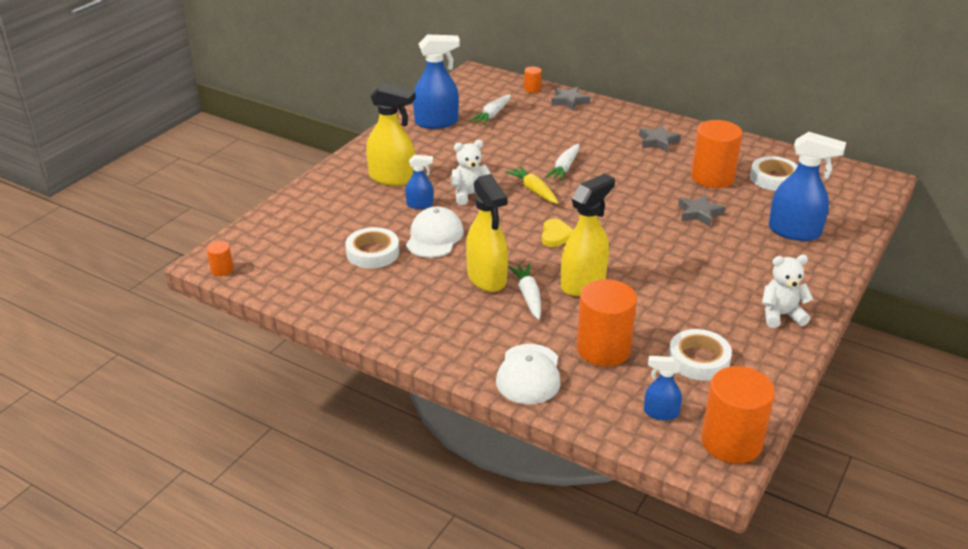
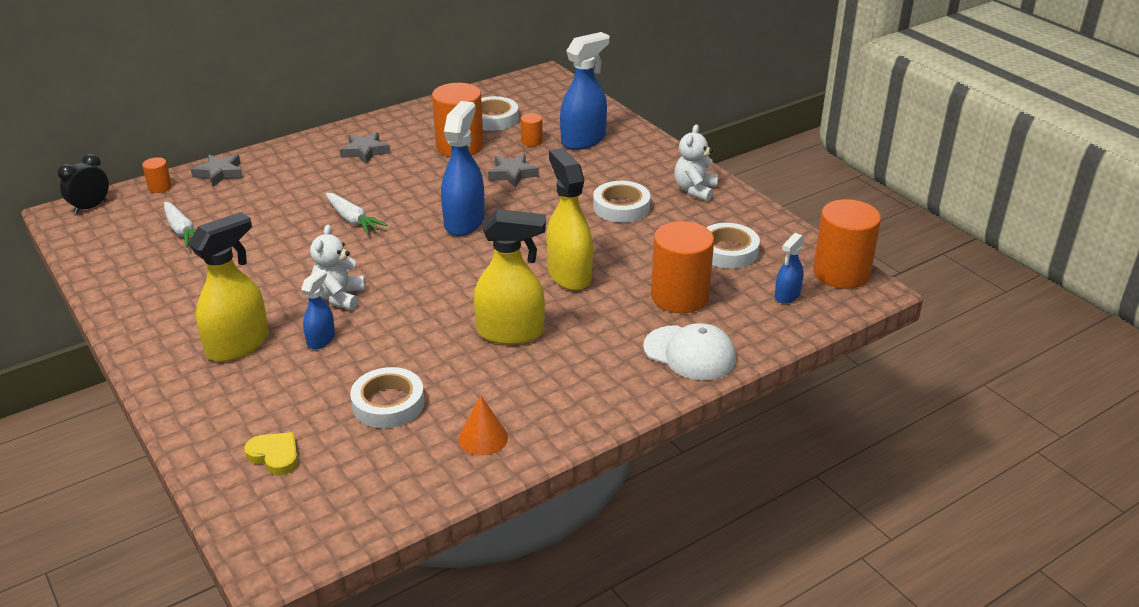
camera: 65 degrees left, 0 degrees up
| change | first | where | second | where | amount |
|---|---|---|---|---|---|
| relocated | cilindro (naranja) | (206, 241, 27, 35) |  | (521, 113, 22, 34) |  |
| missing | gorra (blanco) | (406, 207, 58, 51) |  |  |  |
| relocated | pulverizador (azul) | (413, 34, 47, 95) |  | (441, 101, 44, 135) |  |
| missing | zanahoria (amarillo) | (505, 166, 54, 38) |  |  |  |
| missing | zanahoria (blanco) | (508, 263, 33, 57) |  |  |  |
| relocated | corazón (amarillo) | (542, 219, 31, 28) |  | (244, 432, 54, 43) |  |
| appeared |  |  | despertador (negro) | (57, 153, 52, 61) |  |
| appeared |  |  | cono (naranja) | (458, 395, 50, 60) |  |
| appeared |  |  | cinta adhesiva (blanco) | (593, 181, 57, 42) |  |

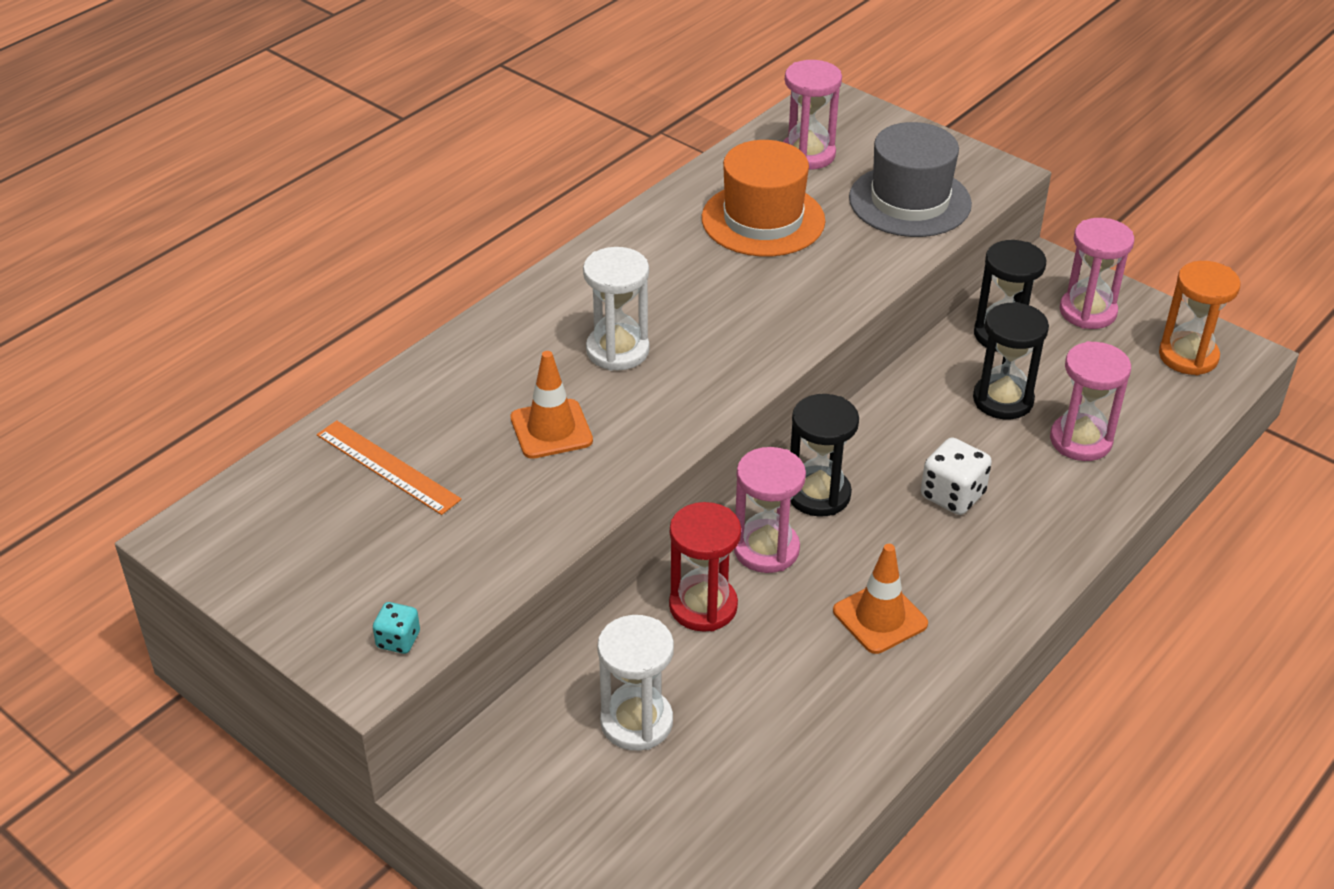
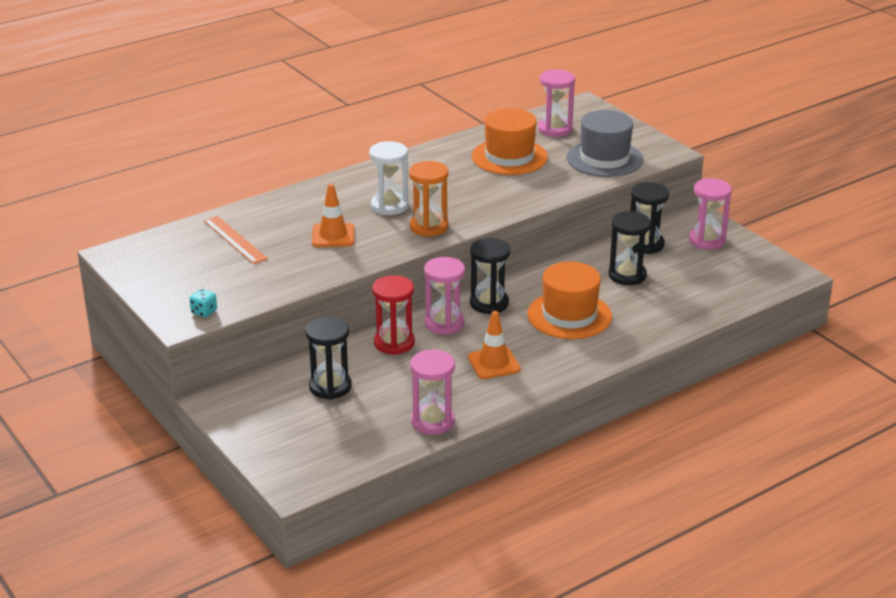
camera: 15 degrees right, 10 degrees down
| change | first | where | second | where | amount |
|---|---|---|---|---|---|
| colour | reloj de arena (blanco) | (597, 615, 77, 136) | reloj de arena (negro) | (305, 317, 47, 83) |  |
| exchanged | dado (blanco) | (921, 437, 71, 78) | sombrero (naranja) | (527, 262, 85, 77) |  |
| relocated | reloj de arena (rosa) | (1050, 341, 81, 120) |  | (410, 349, 45, 86) |  |
| relocated | reloj de arena (naranja) | (1159, 261, 82, 114) |  | (409, 161, 39, 76) |  |

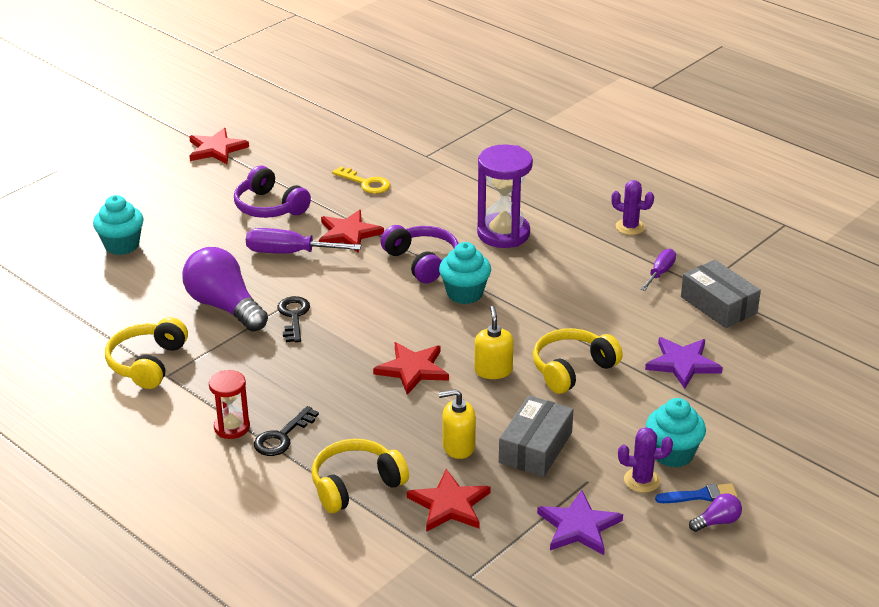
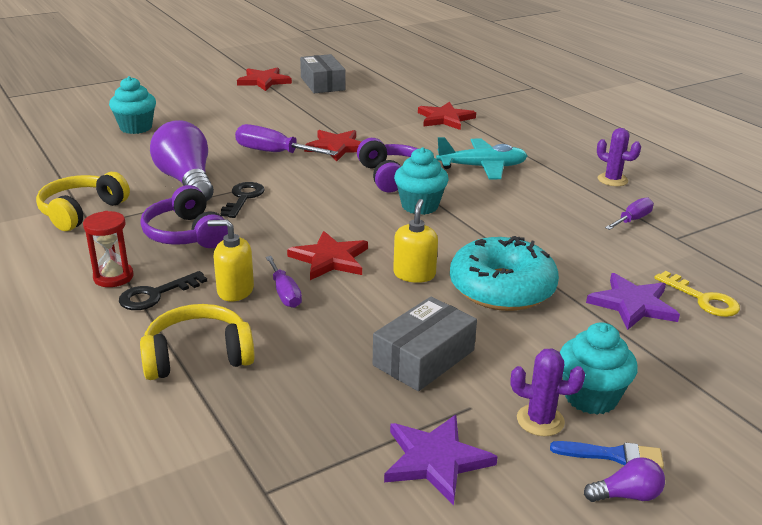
camera: 15 degrees right, 5 degrees down
| change | first | where | second | where | amount |
|---|---|---|---|---|---|
| relocated | auriculares (morado) | (234, 166, 77, 52) |  | (140, 185, 88, 63) |  |
| relocated | llave (amarillo) | (332, 166, 58, 28) |  | (654, 271, 86, 46) |  |
| relocated | estrella (rojo) | (407, 469, 84, 63) |  | (418, 102, 58, 28) |  |
| relocated | dispensador de jabón (amarillo) | (439, 389, 37, 70) |  | (208, 220, 46, 82) |  |
| exchanged | reloj de arena (morado) | (477, 144, 56, 104) | avión (turquesa) | (436, 137, 91, 43) |  |
| exchanged | auriculares (amarillo) | (533, 328, 90, 66) | rosquilla (turquesa) | (450, 236, 109, 75) |  |
| relocated | caja (gris) | (681, 260, 80, 68) |  | (300, 54, 46, 39) |  |
| appeared |  |  | destornillador (morado) | (266, 256, 36, 52) |  |

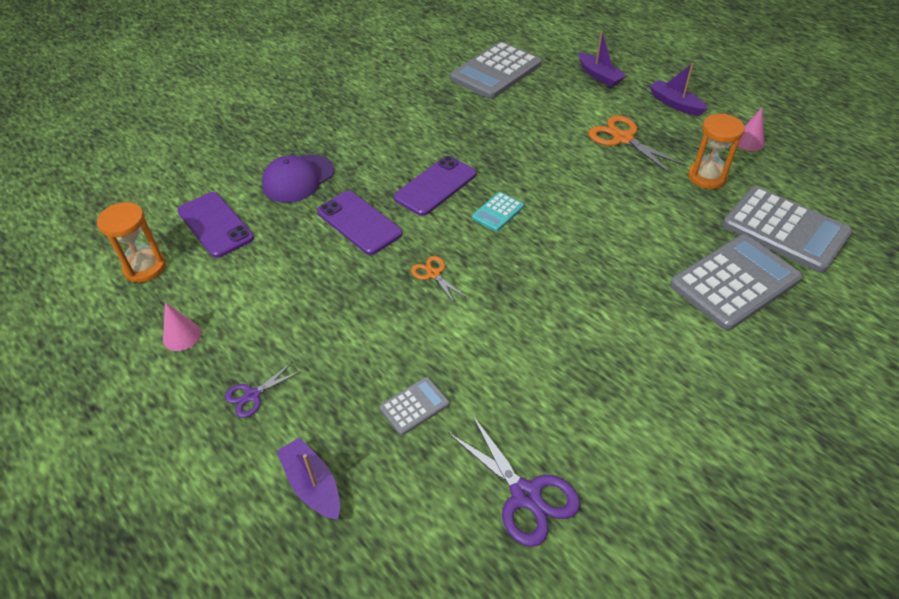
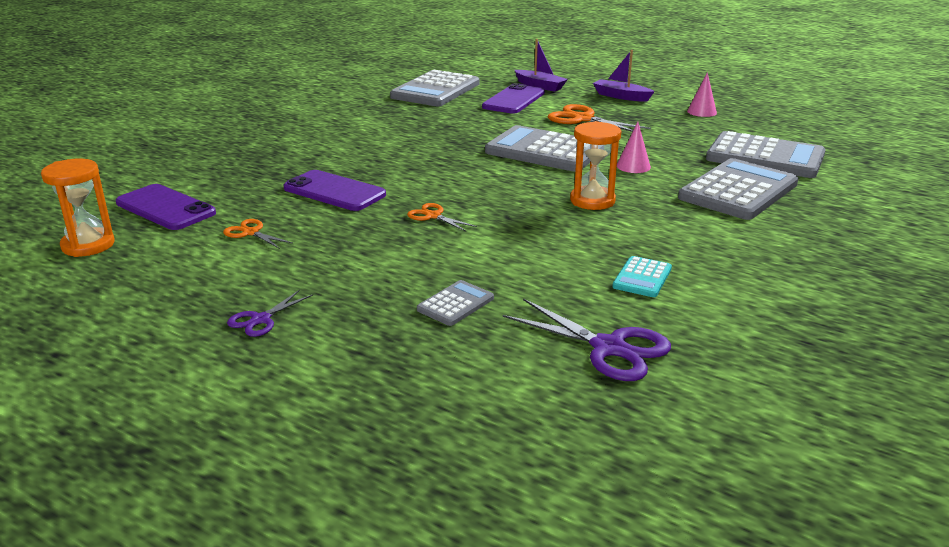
camera: 15 degrees left, 20 degrees down
| change | first | where | second | where | amount |
|---|---|---|---|---|---|
| relocated | cono (rosa) | (163, 302, 38, 49) |  | (617, 122, 34, 51) |  |
| missing | gorra (morado) | (262, 155, 72, 48) |  |  |  |
| missing | barco (morado) | (277, 437, 63, 83) |  |  |  |
| relocated | móvil (morado) | (394, 156, 82, 60) |  | (482, 83, 63, 31) |  |
| relocated | calculadora (turquesa) | (472, 192, 52, 40) |  | (612, 256, 60, 41) |  |
| relocated | reloj de arena (naranja) | (688, 114, 57, 75) |  | (570, 121, 51, 89) |  |
| appeared |  |  | tijeras (naranja) | (223, 219, 70, 30) |  |
| appeared |  |  | calculadora (gris) | (485, 125, 105, 47) |  |

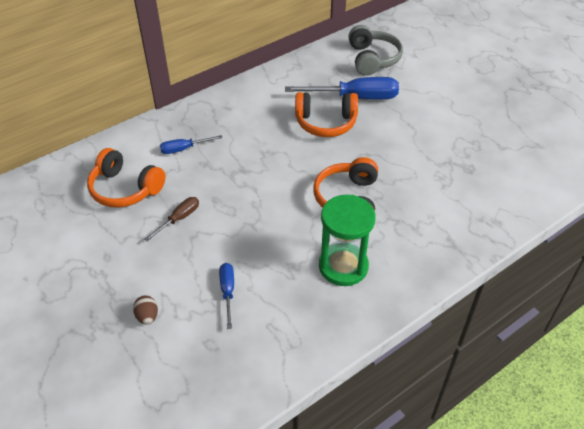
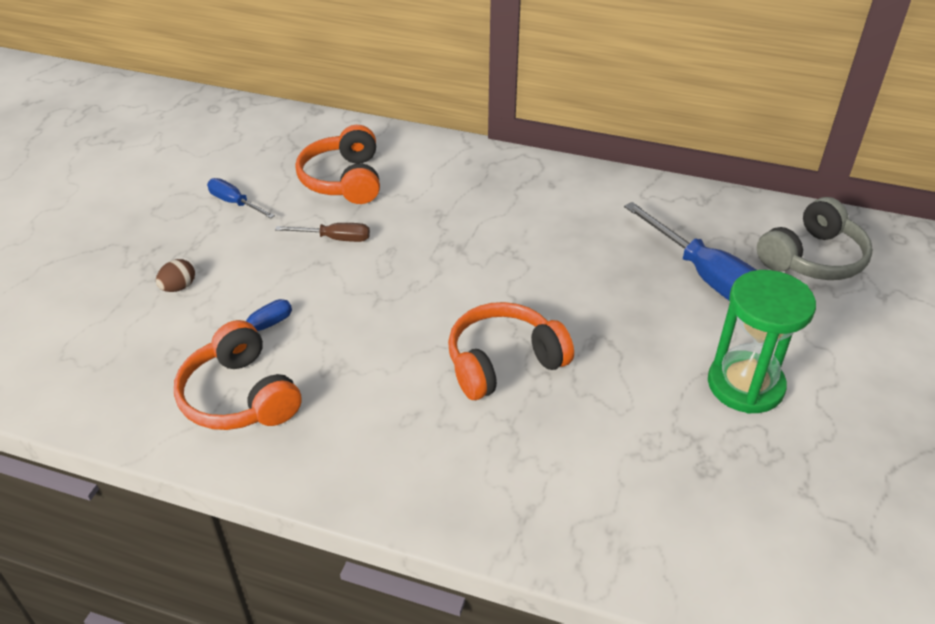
camera: 55 degrees right, 5 degrees down
| change | first | where | second | where | amount |
|---|---|---|---|---|---|
| relocated | destornillador (azul) | (160, 135, 63, 19) |  | (207, 178, 68, 40) |  |
| relocated | auriculares (naranja) | (295, 92, 63, 45) |  | (174, 320, 128, 110) |  |
| relocated | reloj de arena (verde) | (319, 195, 57, 91) |  | (708, 270, 108, 144) |  |

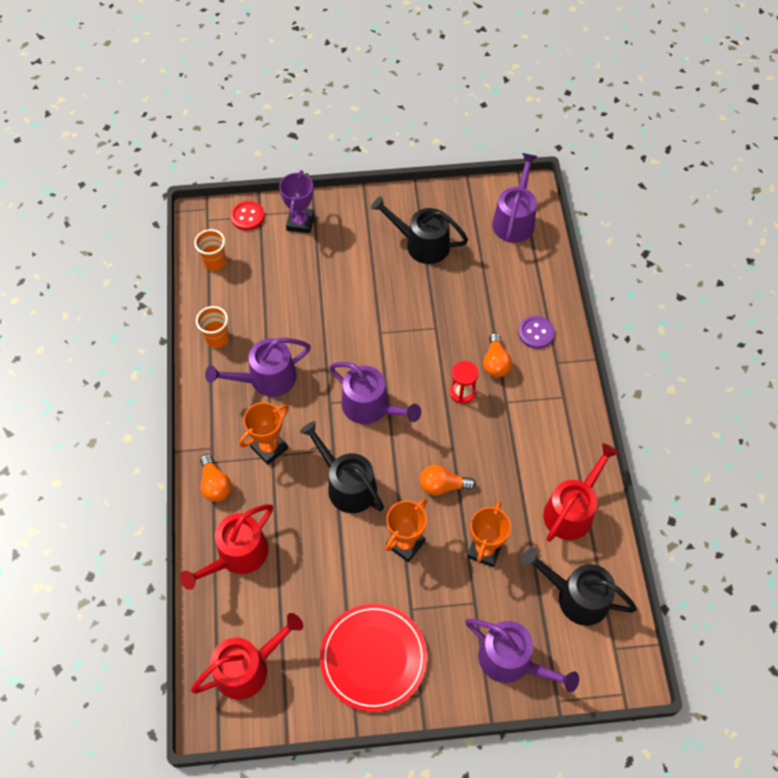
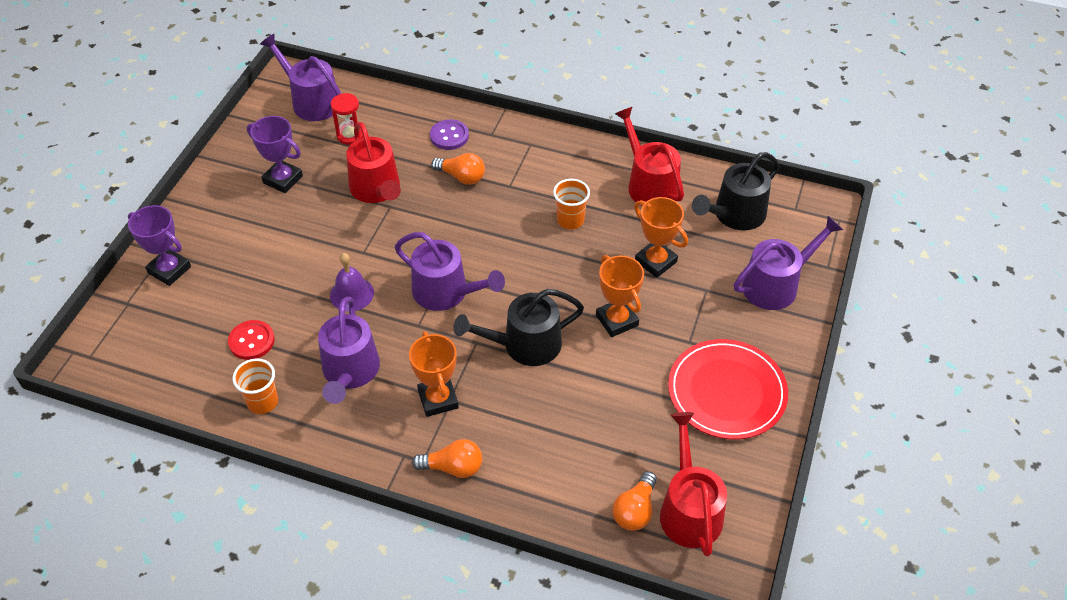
camera: 65 degrees left, 10 degrees down
| change | first | where | second | where | amount |
|---|---|---|---|---|---|
| relocated | regadera (rojo) | (180, 504, 93, 86) |  | (346, 122, 55, 81) |  |
| relocated | vaso (naranja) | (194, 229, 32, 42) |  | (553, 179, 37, 50) |  |
| relocated | botón (rojo) | (230, 201, 34, 29) |  | (228, 320, 47, 40) |  |
| spun | regadera (morado) | (329, 362, 92, 62) |  | (395, 232, 110, 79) | 60 degrees clockwise |
| exchanged | regadera (negro) | (371, 196, 97, 68) | trofeo (morado) | (247, 116, 56, 77) |  |
| relocated | bombilla (naranja) | (420, 465, 56, 31) |  | (612, 471, 45, 60) |  |
| relocated | reloj de arena (rojo) | (450, 361, 29, 43) |  | (331, 93, 32, 52) |  |
| appeared |  |  | campana (morado) | (330, 253, 44, 59) |  |

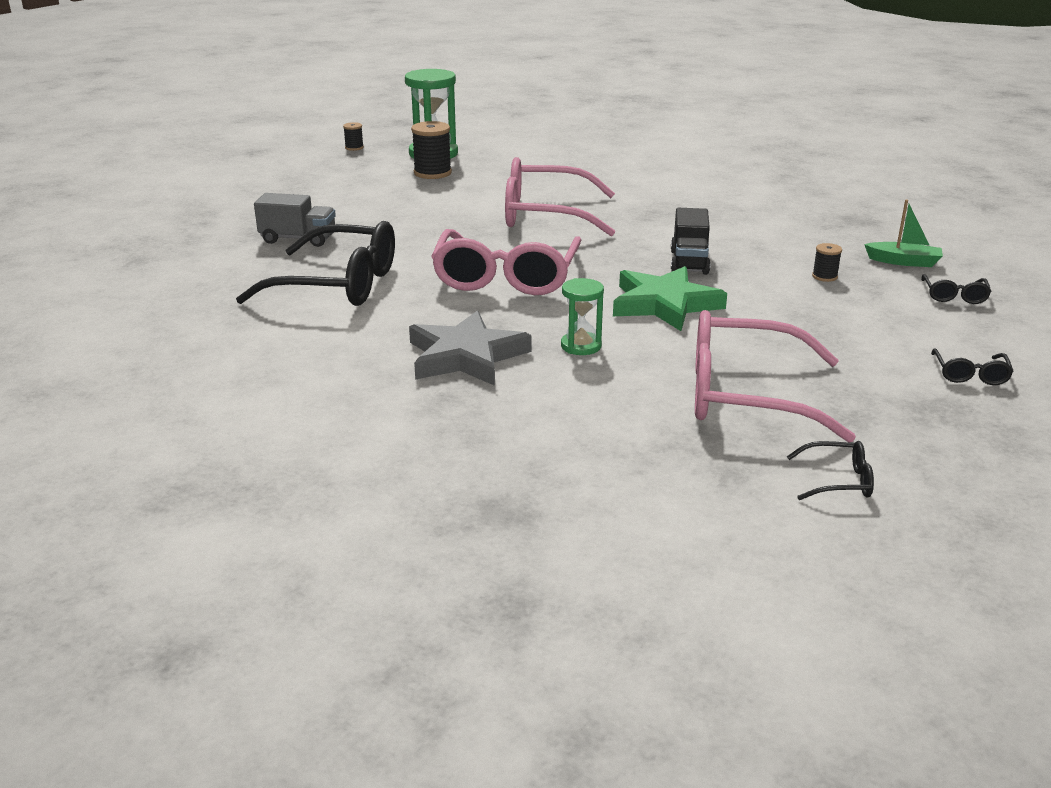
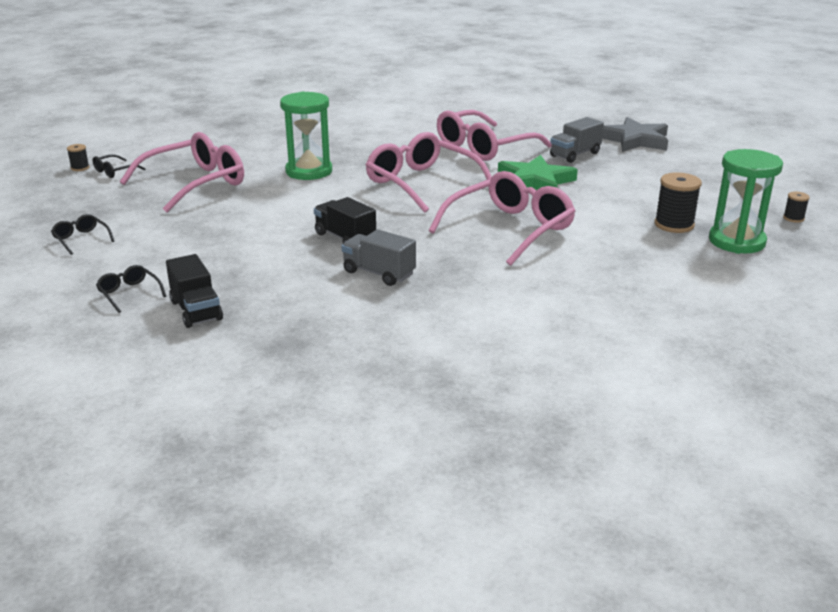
camera: 130 degrees right, 0 degrees up
| change | first | where | second | where | amount |
|---|---|---|---|---|---|
| colour | gafas (negro) | (236, 221, 159, 85) | gafas (rosa) | (437, 110, 115, 51) |  |
| relocated | estrella (gris) | (409, 311, 123, 75) |  | (602, 117, 66, 35) |  |
| size | reloj de arena (verde) | (561, 278, 43, 77) |  | (280, 92, 52, 88) | x1.80 |
| relocated | estrella (verde) | (613, 266, 114, 65) |  | (498, 155, 80, 35) |  |
| relocated | carrete (negro) | (812, 243, 30, 39) |  | (67, 144, 23, 27) |  |
| exchanged | barco (verde) | (864, 200, 79, 67) | camión (negro) | (166, 254, 57, 74) |  |
| appeared |  |  | camión (gris) | (341, 229, 75, 57) |  |

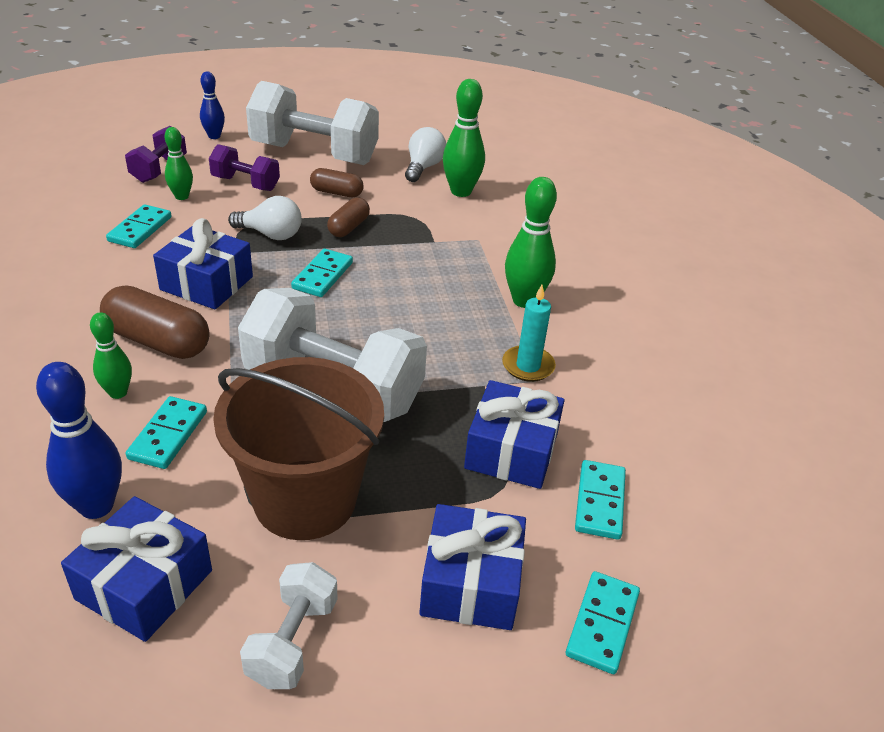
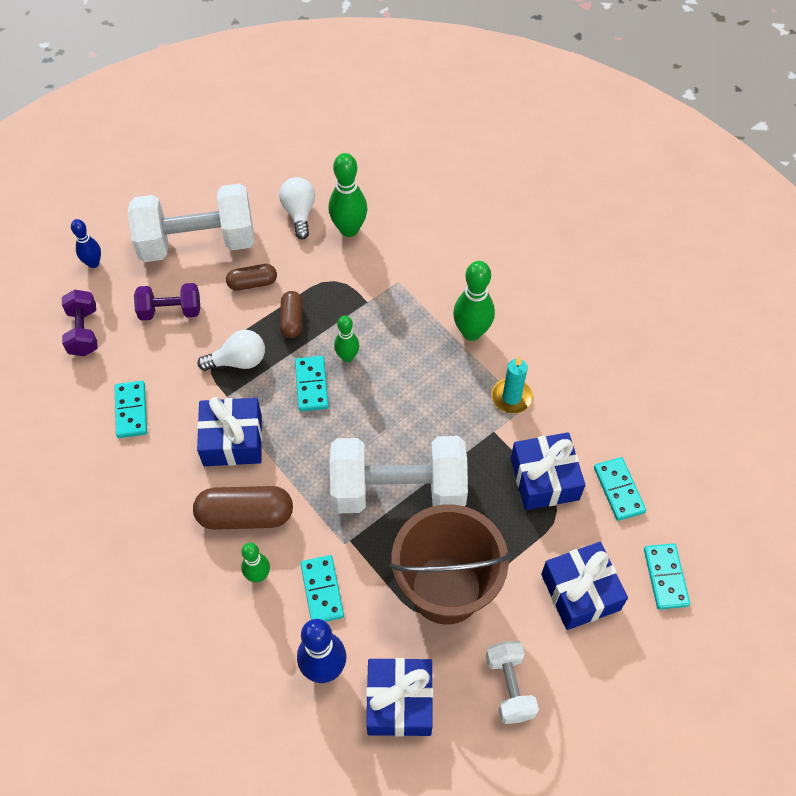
camera: 25 degrees left, 20 degrees up
| change | first | where | second | where | amount |
|---|---|---|---|---|---|
| relocated | bolo (verde) | (165, 127, 28, 73) |  | (334, 316, 25, 46) |  |

